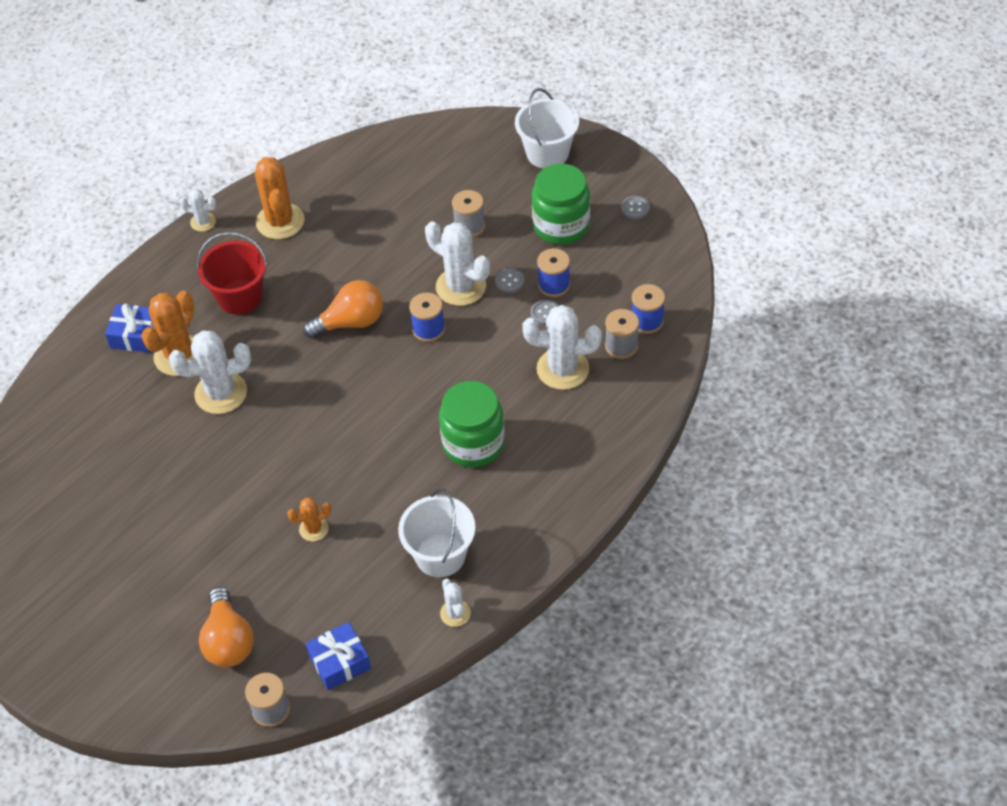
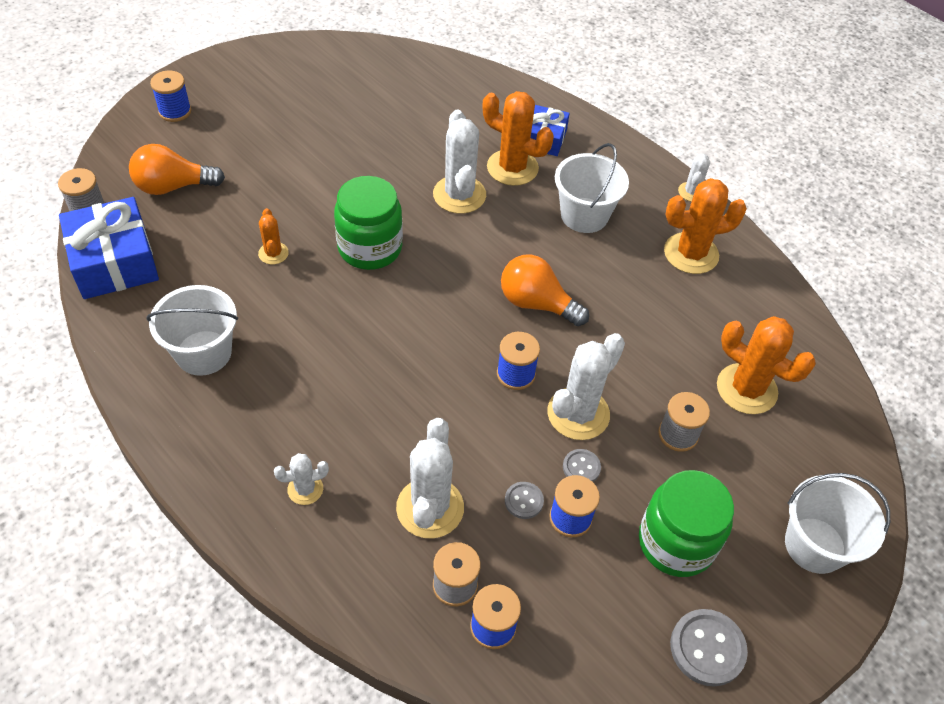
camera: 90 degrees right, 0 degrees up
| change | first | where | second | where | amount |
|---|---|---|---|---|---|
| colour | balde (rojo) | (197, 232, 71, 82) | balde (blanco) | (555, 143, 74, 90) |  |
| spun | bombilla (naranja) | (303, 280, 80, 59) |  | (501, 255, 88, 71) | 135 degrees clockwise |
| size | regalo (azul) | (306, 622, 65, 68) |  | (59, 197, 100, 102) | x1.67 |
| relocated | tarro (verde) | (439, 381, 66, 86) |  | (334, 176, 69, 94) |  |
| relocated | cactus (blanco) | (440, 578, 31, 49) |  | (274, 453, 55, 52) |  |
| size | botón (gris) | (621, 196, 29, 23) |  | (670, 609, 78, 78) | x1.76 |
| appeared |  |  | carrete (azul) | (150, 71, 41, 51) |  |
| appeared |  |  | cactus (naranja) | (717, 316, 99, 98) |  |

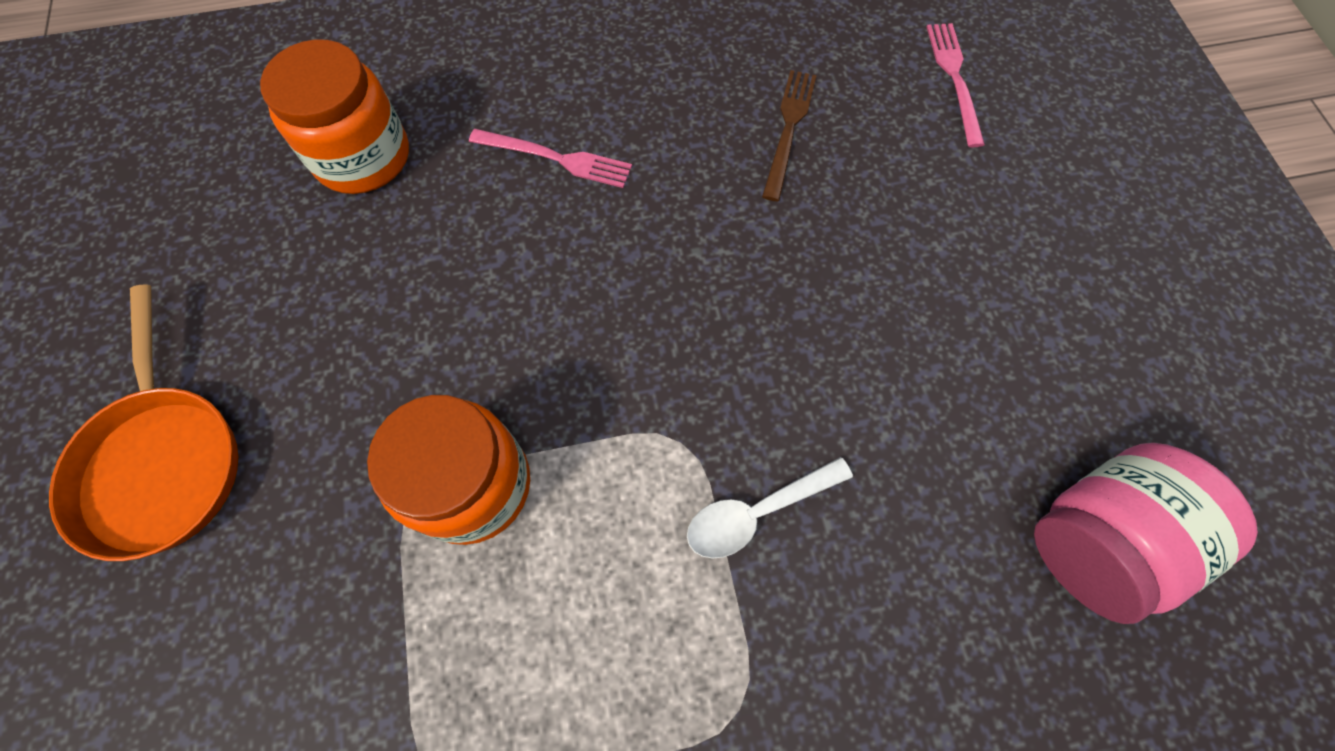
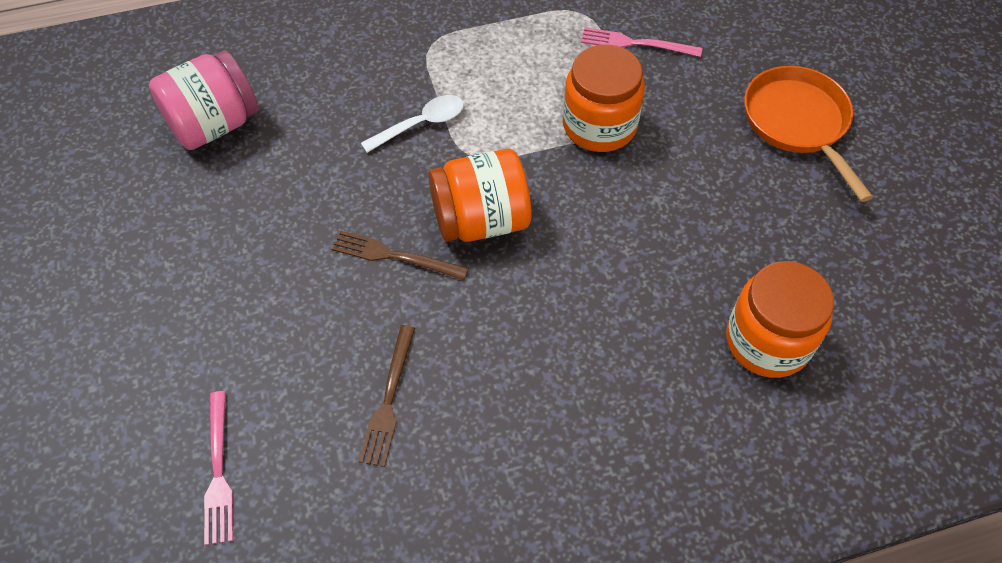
camera: 175 degrees right, 10 degrees down
| change | first | where | second | where | amount |
|---|---|---|---|---|---|
| relocated | tenedor (rosa) | (469, 129, 163, 59) |  | (581, 27, 121, 30) |  |
| appeared |  |  | tenedor (marrón) | (332, 231, 137, 49) |  |
| appeared |  |  | tarro (naranja) | (429, 149, 103, 93) |  |

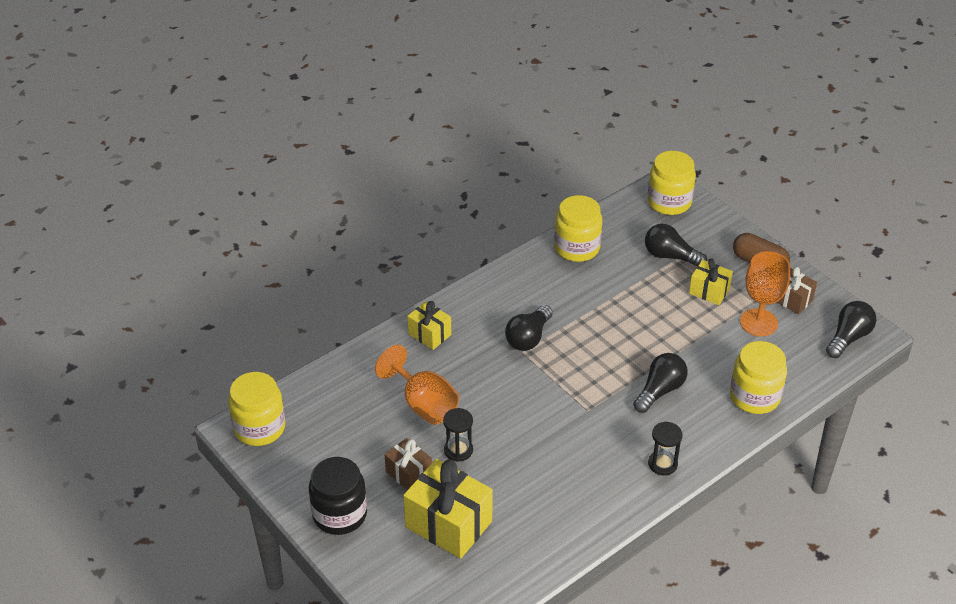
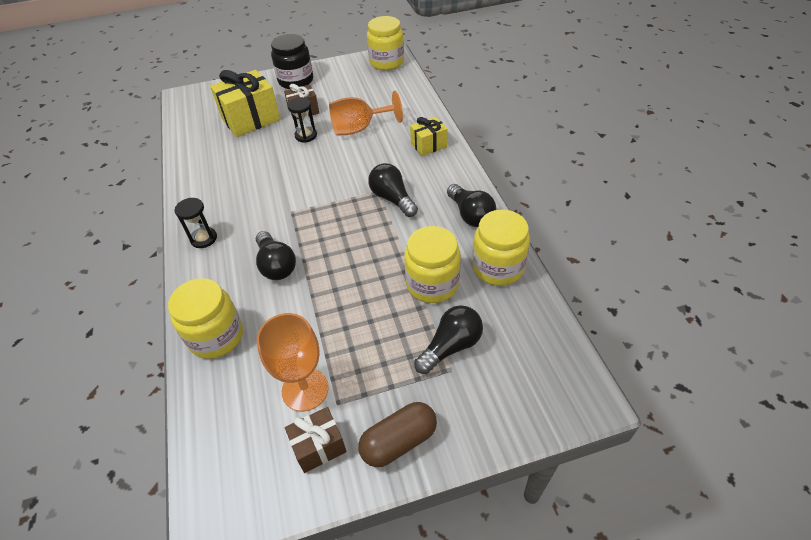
camera: 115 degrees right, 5 degrees up
| change | first | where | second | where | amount |
|---|---|---|---|---|---|
| relocated | tarro (amarillo) | (647, 151, 49, 64) |  | (404, 226, 57, 77) |  |
| missing | regalo (amarillo) | (689, 258, 44, 47) |  |  |  |
| relocated | bombilla (negro) | (826, 301, 50, 57) |  | (447, 184, 49, 43) |  |

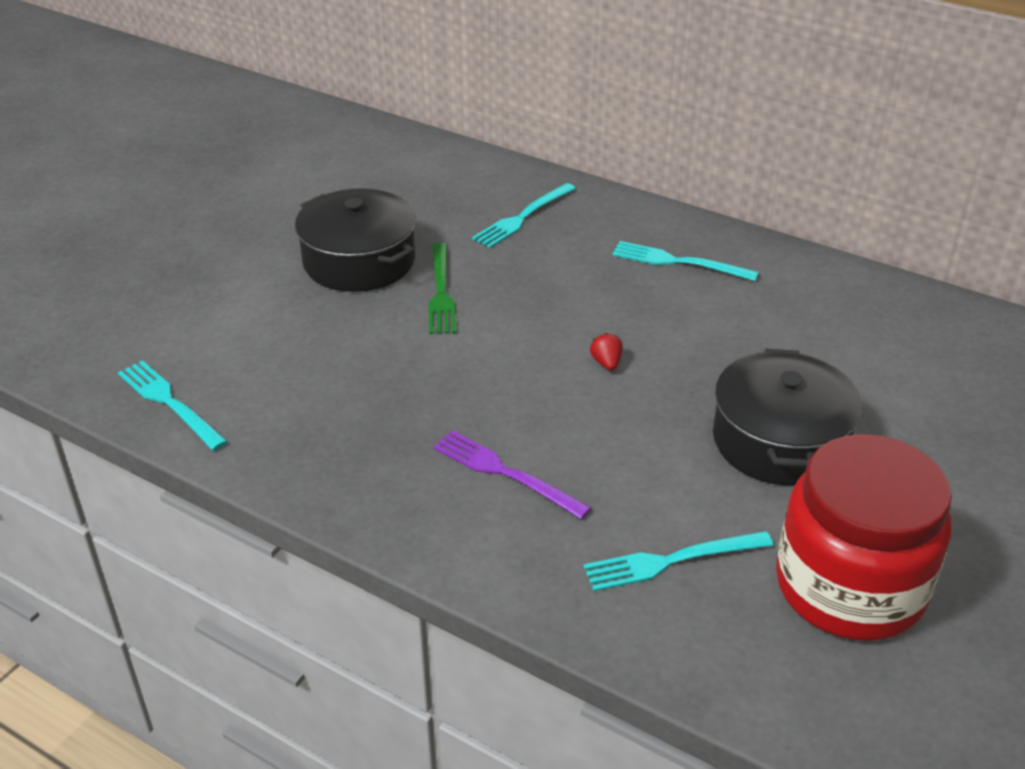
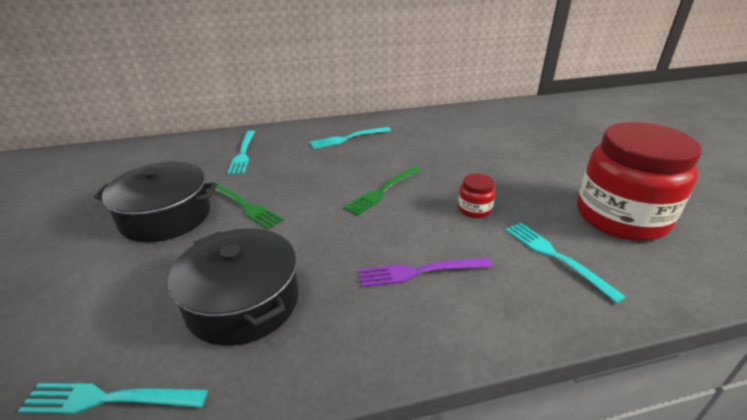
camera: 45 degrees left, 5 degrees down
| change | first | where | second | where | amount |
|---|---|---|---|---|---|
| spun | tenedor (turquesa) | (583, 531, 191, 60) |  | (506, 222, 120, 81) | 120 degrees clockwise |
| exchanged | fresa (rojo) | (590, 333, 33, 38) | tenedor (verde) | (344, 166, 77, 50) |  |
| relocated | olla (negro) | (713, 349, 149, 137) |  | (168, 228, 131, 118) |  |
| appeared |  |  | tarro (rojo) | (458, 173, 37, 45) |  |

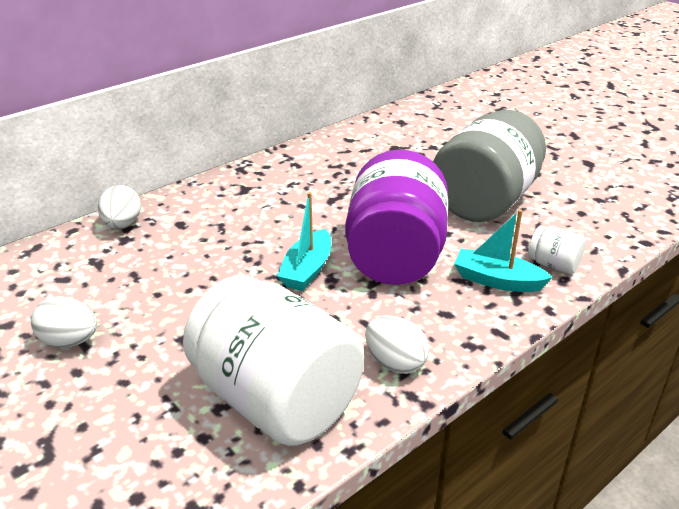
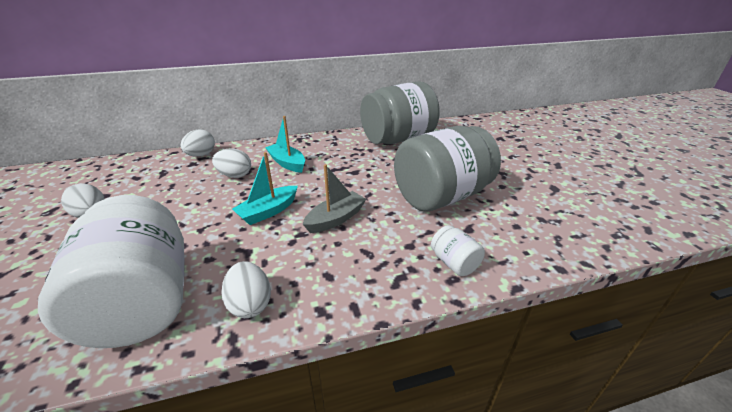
camera: 25 degrees right, 0 degrees up
| change | first | where | second | where | amount |
|---|---|---|---|---|---|
| exchanged | tarro (morado) | (345, 150, 103, 135) | barco (gris) | (303, 164, 63, 69) |  |
| relocated | barco (turquesa) | (454, 209, 99, 83) |  | (265, 116, 40, 57) |  |
| appeared |  |  | huevo (blanco) | (212, 149, 39, 29) |  |
| appeared |  |  | tarro (gris) | (360, 82, 80, 62) |  |

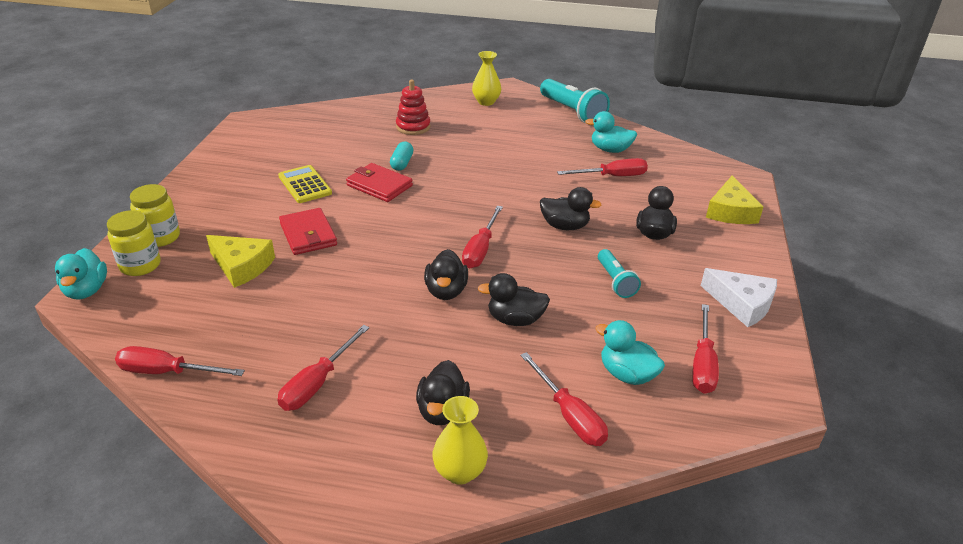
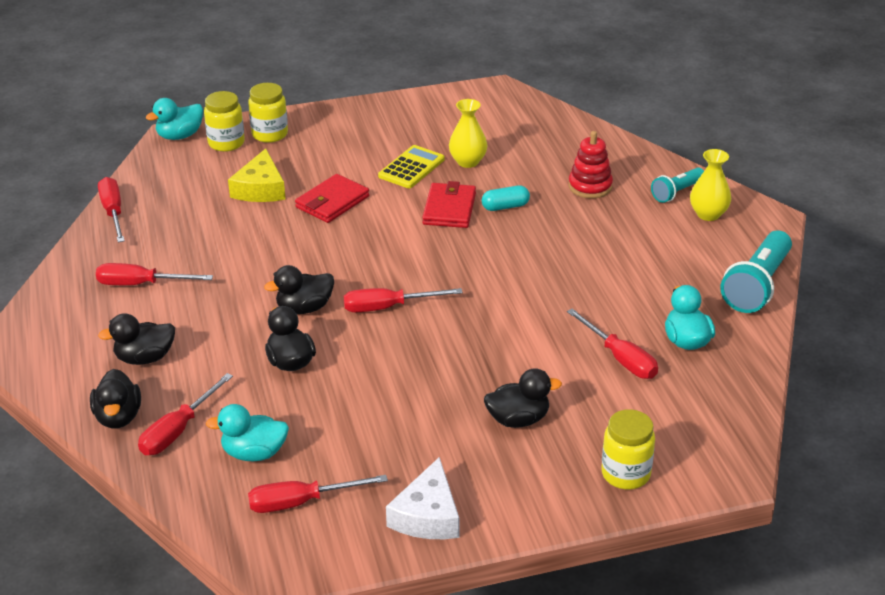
camera: 65 degrees right, 0 degrees up
| change | first | where | second | where | amount |
|---|---|---|---|---|---|
| relocated | florero (amarillo) | (432, 396, 56, 89) |  | (449, 99, 38, 69) |  |
| relocated | pato (negro) | (540, 187, 61, 43) |  | (90, 369, 51, 60) |  |
| spun | pato (turquesa) | (595, 320, 70, 65) |  | (206, 404, 83, 57) | 105 degrees counterclockwise |
| relocated | lámpara de mano (turquesa) | (598, 249, 43, 49) |  | (651, 168, 53, 35) |  |
| exchanged | queso (amarillo) | (706, 176, 58, 48) | tarro (amarillo) | (601, 409, 54, 80) |  |

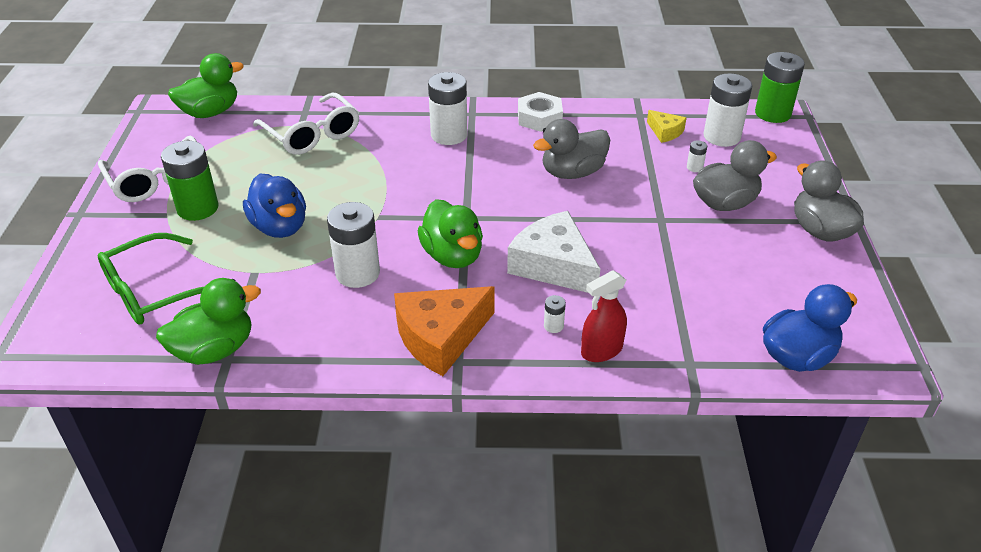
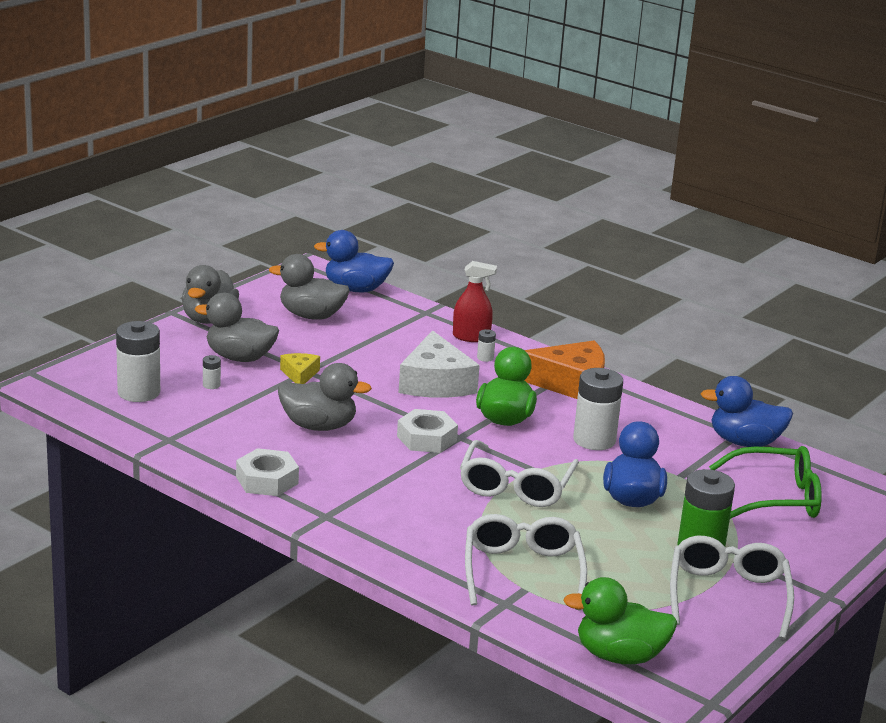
camera: 145 degrees left, 15 degrees down
| change | first | where | second | where | amount |
|---|---|---|---|---|---|
| colour | pato (verde) | (156, 278, 105, 87) | pato (azul) | (701, 376, 92, 71) |  |
| missing | pila (blanco) | (428, 72, 39, 73) |  |  |  |
| relocated | queso (amarillo) | (647, 110, 39, 33) |  | (280, 353, 40, 31) |  |
| missing | pila (verde) | (755, 52, 50, 71) |  |  |  |
| appeared |  |  | pato (gris) | (269, 254, 81, 66) |  |
| appeared |  |  | tuerca (blanco) | (397, 409, 61, 44) |  |
| appeared |  |  | gafas (blanco) | (460, 440, 119, 67) |  |

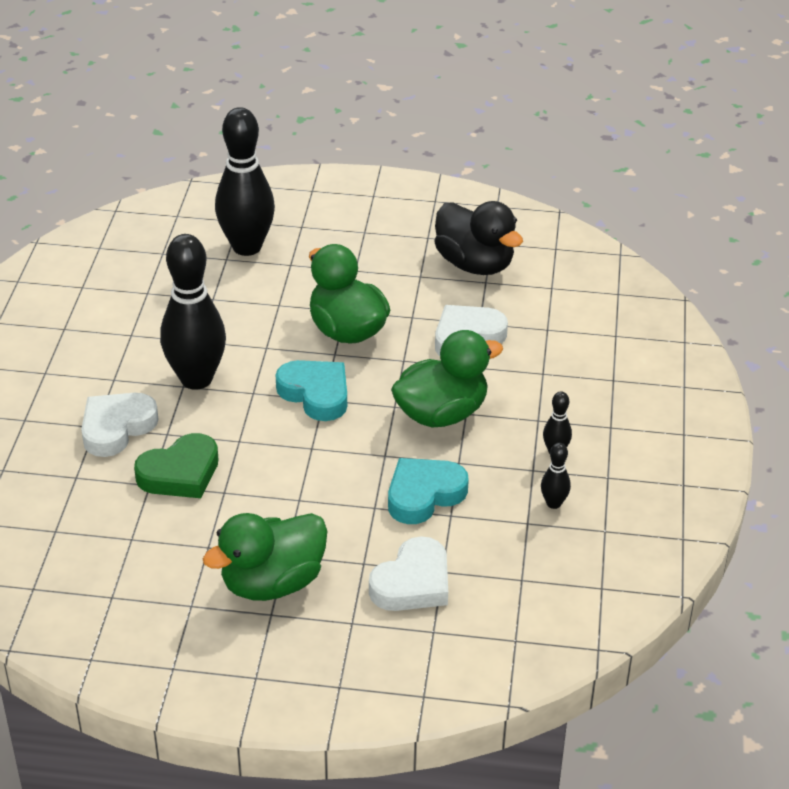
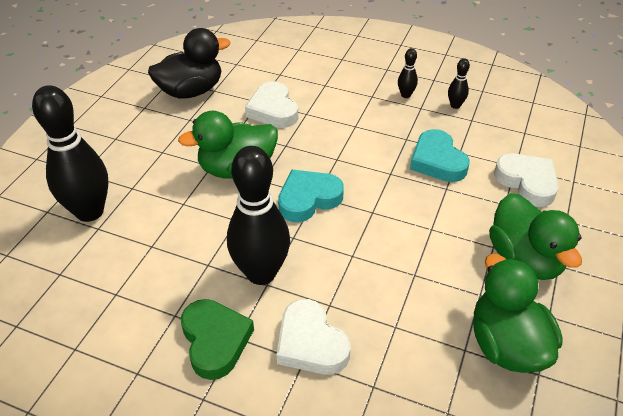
camera: 75 degrees left, 5 degrees up
| change | first | where | second | where | amount |
|---|---|---|---|---|---|
| relocated | corazón (verde) | (134, 433, 84, 65) |  | (181, 299, 73, 81) |  |
| relocated | pato (verde) | (391, 330, 112, 97) |  | (473, 254, 90, 119) |  |

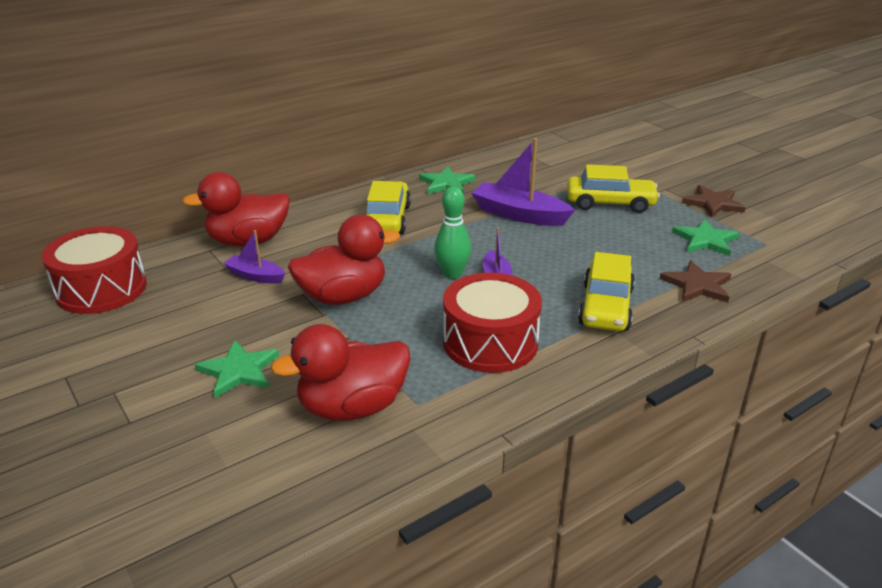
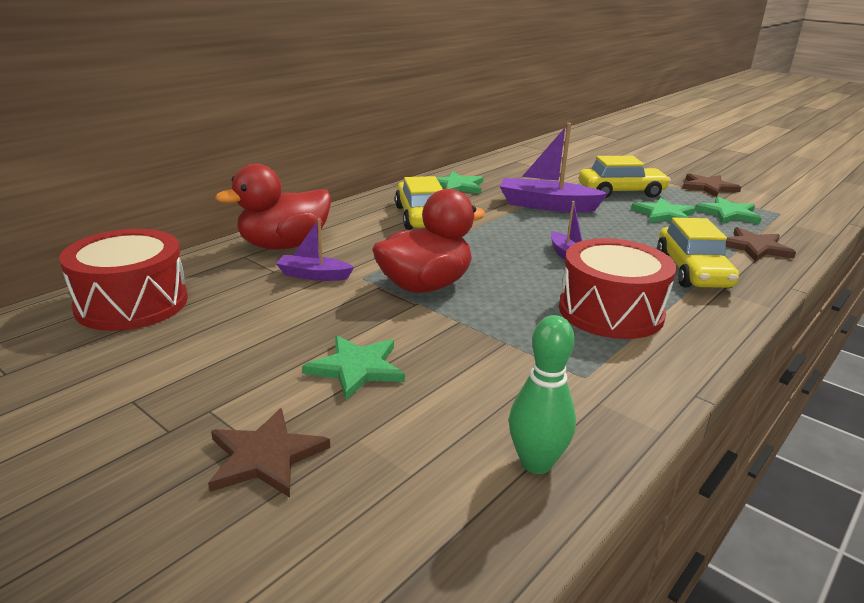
camera: 15 degrees left, 5 degrees down
| change | first | where | second | where | amount |
|---|---|---|---|---|---|
| missing | pato (rojo) | (271, 324, 140, 97) |  |  |  |
| relocated | bolo (verde) | (434, 186, 37, 93) |  | (509, 315, 67, 159) |  |
| appeared |  |  | estrella (marrón) | (208, 408, 122, 89) |  |
| appeared |  |  | estrella (verde) | (631, 198, 65, 25) |  |

